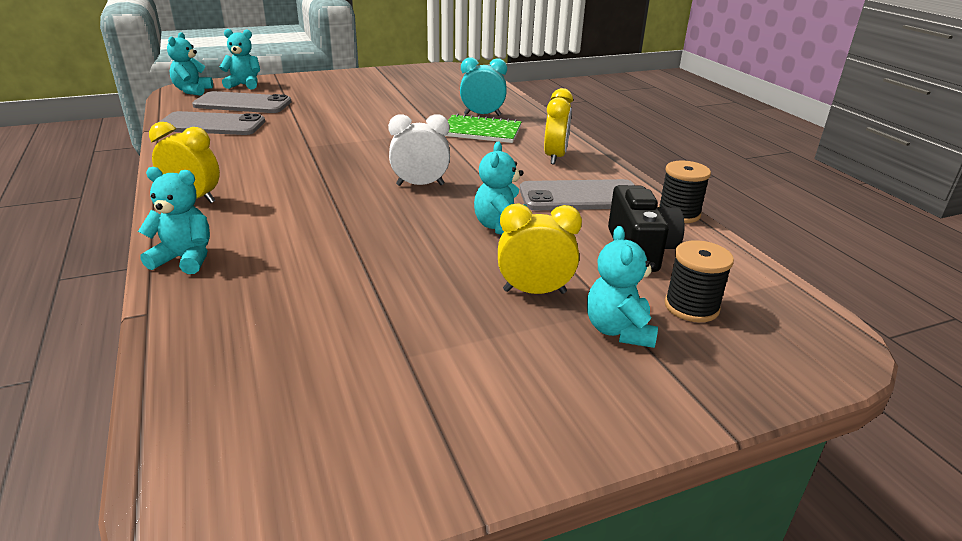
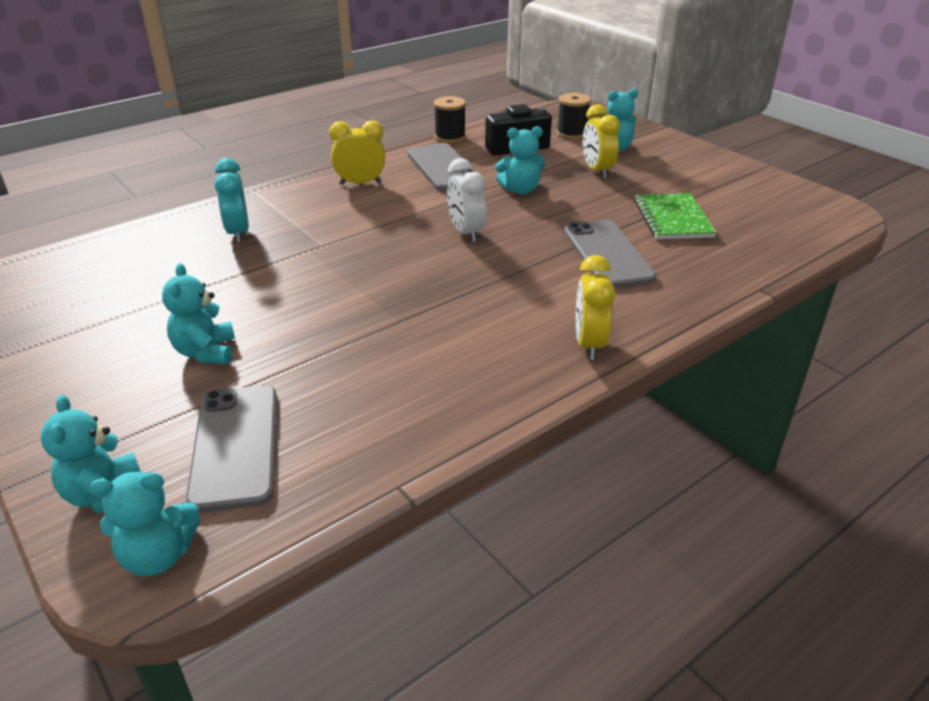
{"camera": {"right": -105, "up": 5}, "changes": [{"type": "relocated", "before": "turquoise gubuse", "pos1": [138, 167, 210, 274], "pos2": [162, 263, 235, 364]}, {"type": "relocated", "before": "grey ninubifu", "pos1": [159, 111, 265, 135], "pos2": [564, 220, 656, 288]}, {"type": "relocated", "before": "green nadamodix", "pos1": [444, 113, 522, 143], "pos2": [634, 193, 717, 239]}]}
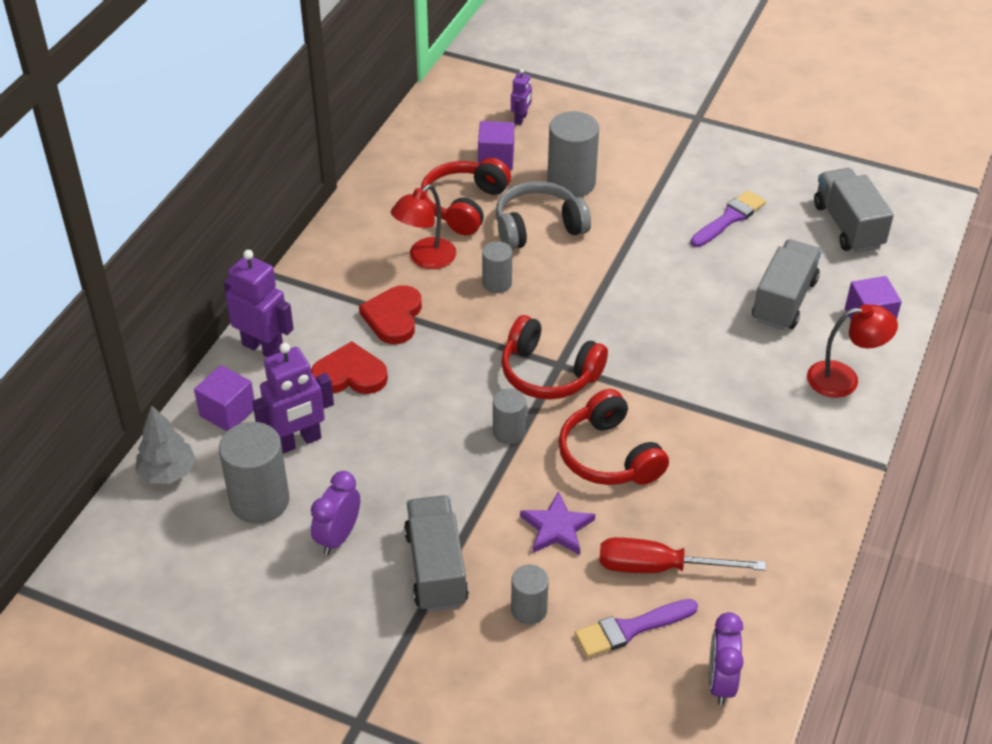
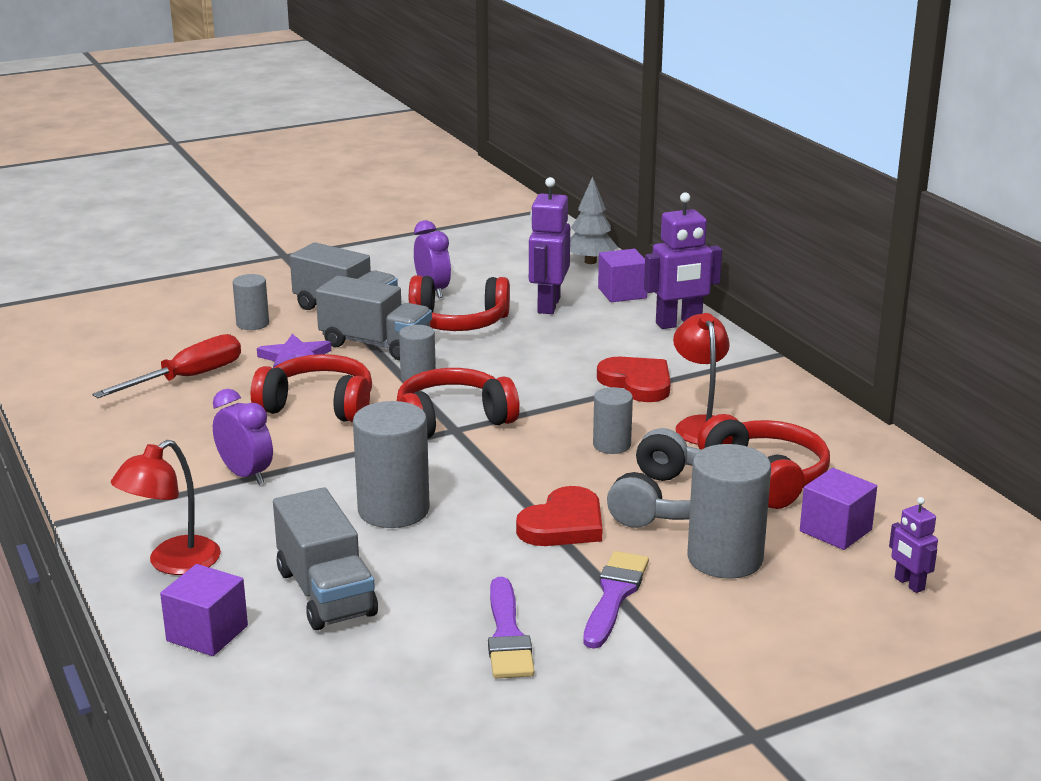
{"camera": {"right": 130, "up": -20}, "changes": [{"type": "relocated", "before": "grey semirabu", "pos1": [219, 422, 289, 524], "pos2": [353, 401, 430, 528]}, {"type": "relocated", "before": "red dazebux", "pos1": [311, 341, 388, 394], "pos2": [516, 486, 603, 546]}, {"type": "relocated", "before": "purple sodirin", "pos1": [575, 599, 698, 657], "pos2": [583, 551, 649, 649]}, {"type": "relocated", "before": "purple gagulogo", "pos1": [709, 612, 744, 705], "pos2": [213, 389, 273, 485]}, {"type": "relocated", "before": "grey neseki", "pos1": [814, 168, 894, 253], "pos2": [316, 275, 432, 361]}, {"type": "appeared", "after": "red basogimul", "pos2": [409, 276, 510, 331]}]}
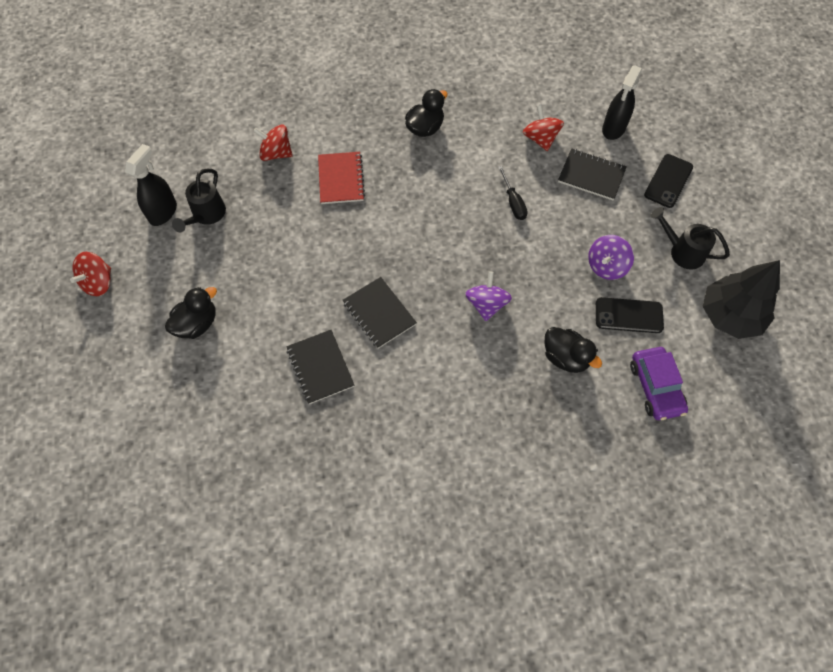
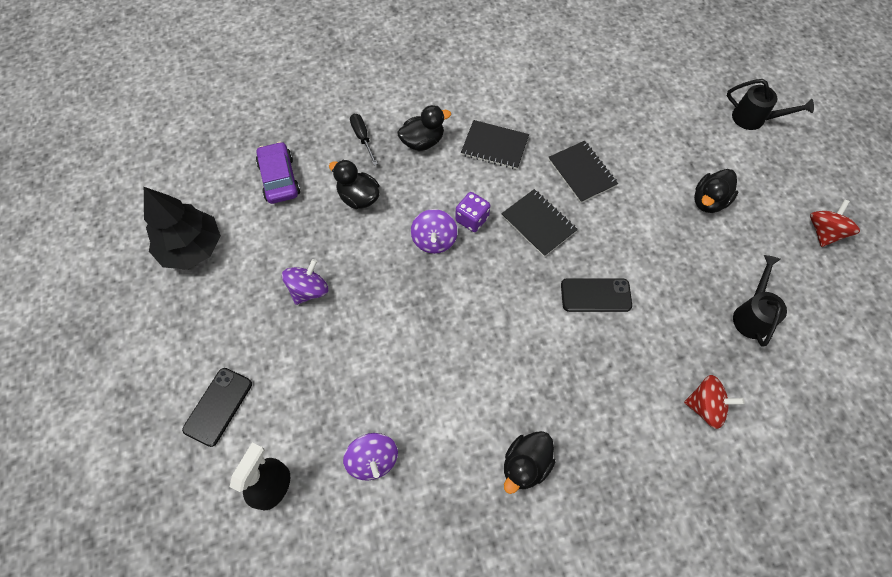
{"camera": {"right": 175, "up": 0}, "changes": [{"type": "missing", "before": "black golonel", "pos1": [125, 144, 177, 226]}, {"type": "missing", "before": "red nadamodix", "pos1": [318, 152, 365, 204]}, {"type": "relocated", "before": "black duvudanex", "pos1": [498, 166, 528, 220], "pos2": [350, 114, 378, 165]}, {"type": "colour", "before": "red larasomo", "after": "purple larasomo", "pos1": [523, 105, 564, 151], "pos2": [343, 433, 398, 480]}, {"type": "relocated", "before": "black nadamodix", "pos1": [558, 148, 627, 200], "pos2": [461, 120, 529, 169]}, {"type": "relocated", "before": "black ninubifu", "pos1": [596, 297, 664, 333], "pos2": [561, 278, 632, 312]}, {"type": "relocated", "before": "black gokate", "pos1": [650, 207, 730, 270], "pos2": [727, 79, 814, 130]}, {"type": "appeared", "after": "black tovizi", "pos2": [397, 105, 451, 151]}, {"type": "appeared", "after": "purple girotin", "pos2": [455, 192, 490, 232]}]}
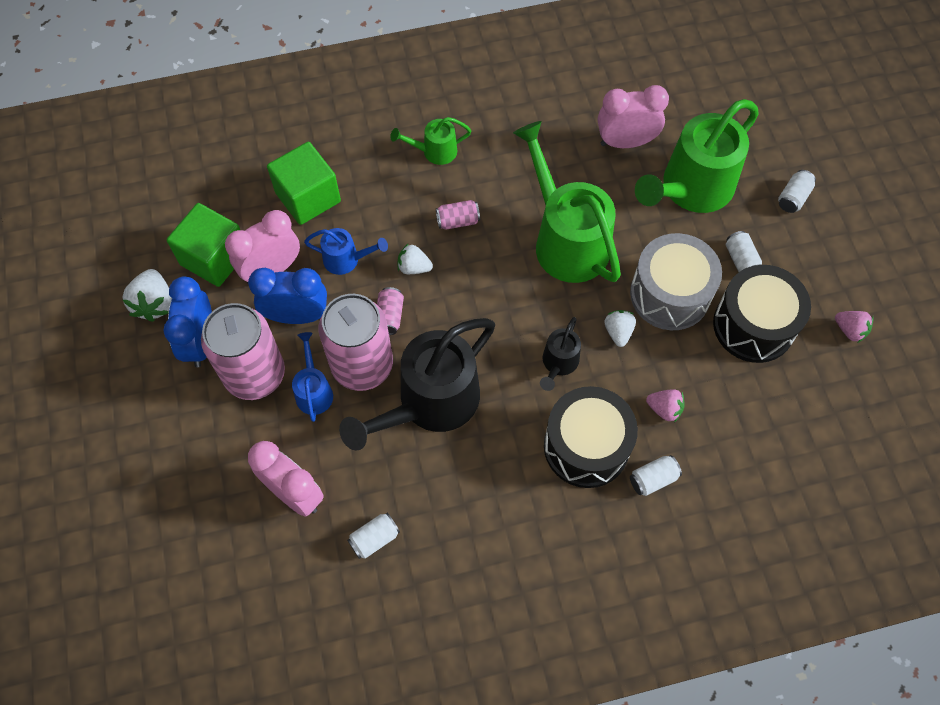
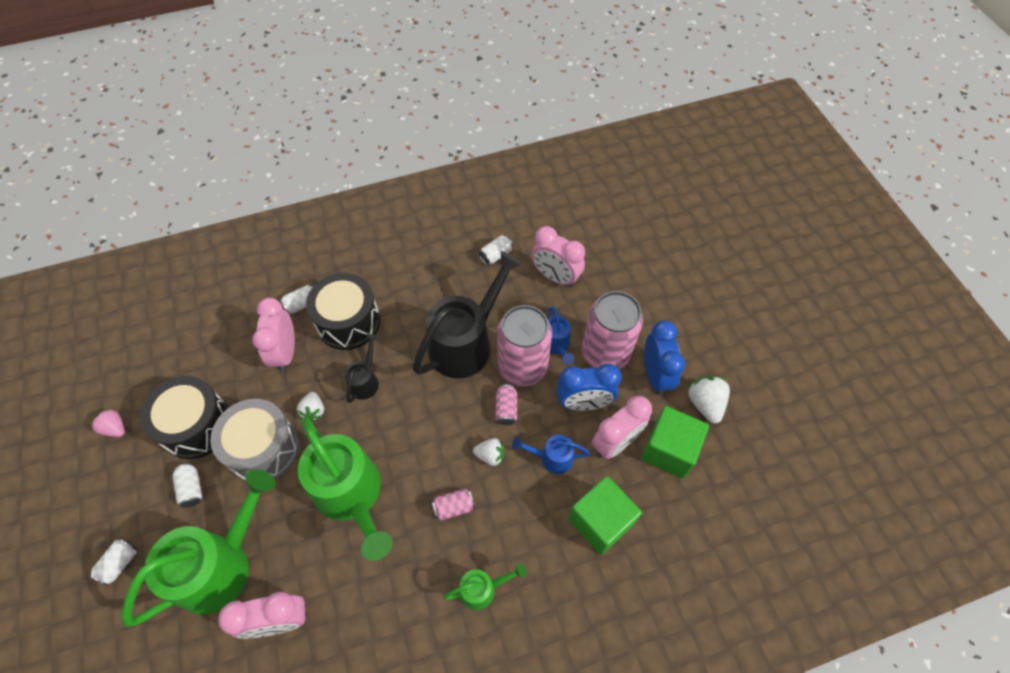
{"camera": {"right": 175, "up": -5}, "changes": [{"type": "exchanged", "before": "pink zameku", "after": "pink gagulogo", "pos1": [646, 389, 685, 422], "pos2": [252, 298, 295, 372]}]}
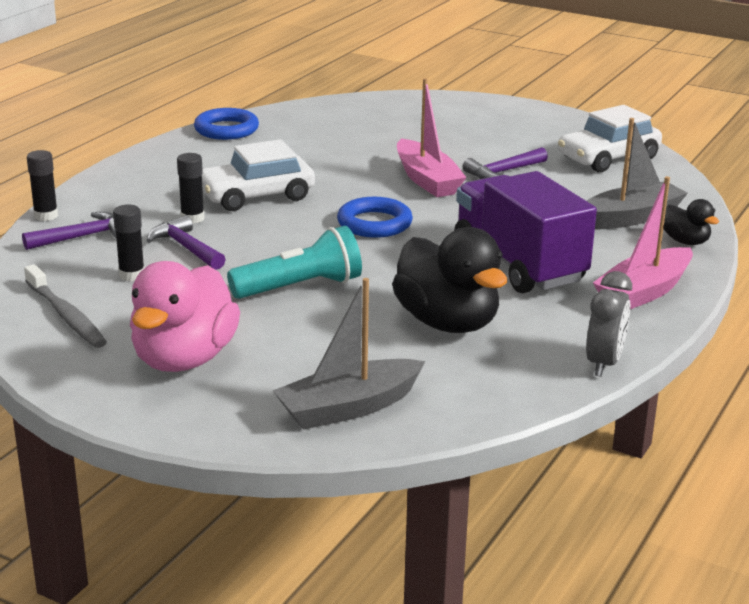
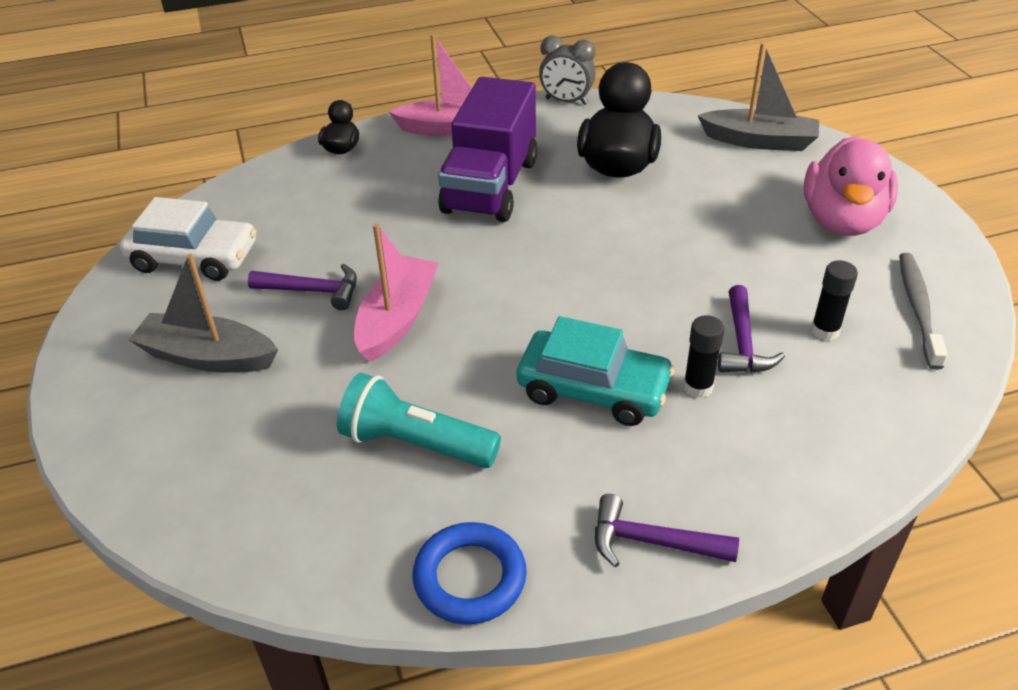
{"camera": {"right": -135, "up": 15}, "changes": [{"type": "relocated", "before": "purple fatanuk", "pos1": [22, 212, 116, 250], "pos2": [595, 494, 739, 567]}, {"type": "missing", "before": "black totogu", "pos1": [27, 150, 58, 221]}, {"type": "spun", "before": "pink tovizi", "pos1": [130, 261, 240, 372], "pos2": [804, 136, 898, 236], "turn": 135}, {"type": "colour", "before": "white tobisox", "after": "turquoise tobisox", "pos1": [202, 139, 315, 211], "pos2": [517, 316, 675, 426]}, {"type": "relocated", "before": "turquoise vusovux", "pos1": [227, 226, 362, 299], "pos2": [337, 373, 501, 468]}, {"type": "missing", "before": "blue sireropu", "pos1": [337, 197, 413, 238]}, {"type": "spun", "before": "grey gagulogo", "pos1": [586, 271, 632, 377], "pos2": [539, 36, 596, 105], "turn": -135}, {"type": "relocated", "before": "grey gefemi", "pos1": [587, 118, 688, 229], "pos2": [129, 254, 278, 373]}]}
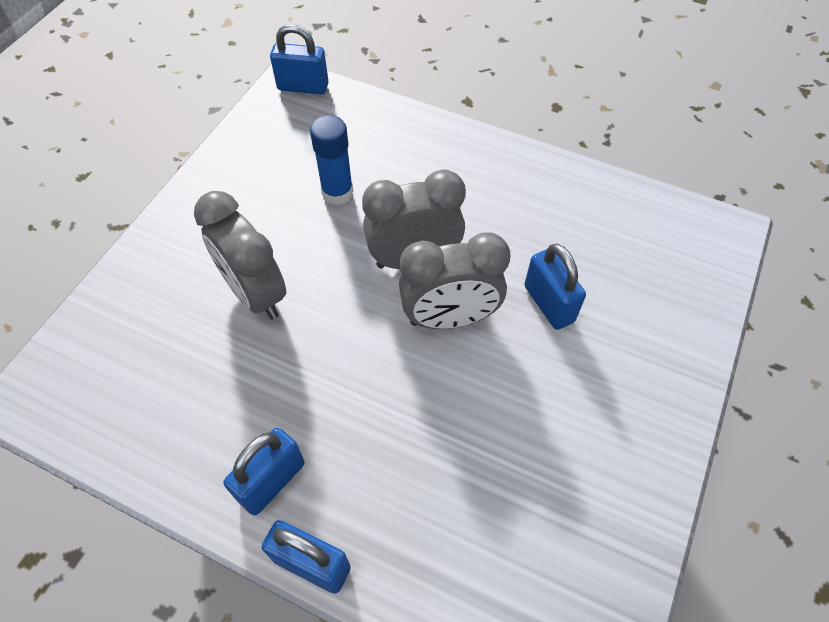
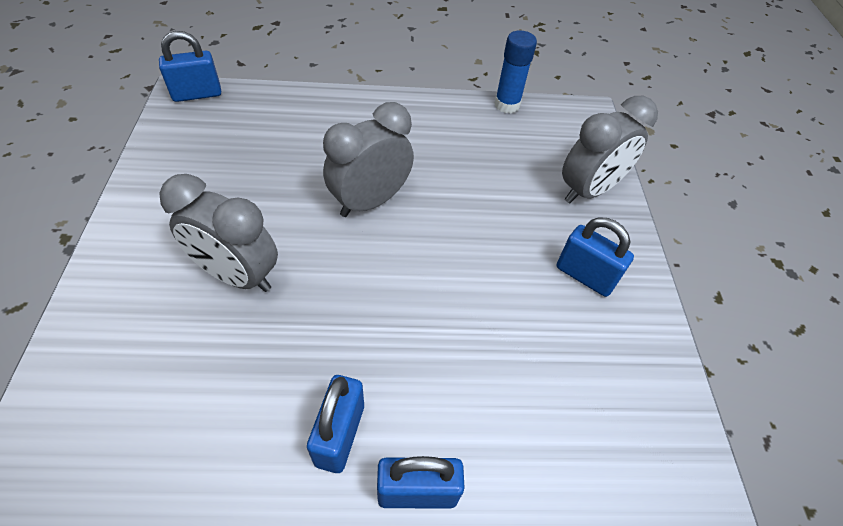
{"camera": {"right": -30, "up": -5}, "changes": [{"type": "relocated", "before": "blue totogu", "pos1": [310, 115, 353, 205], "pos2": [494, 30, 537, 113]}, {"type": "relocated", "before": "grey gagulogo", "pos1": [399, 232, 511, 329], "pos2": [562, 96, 658, 204]}, {"type": "relocated", "before": "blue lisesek", "pos1": [524, 243, 586, 330], "pos2": [557, 217, 634, 297]}]}
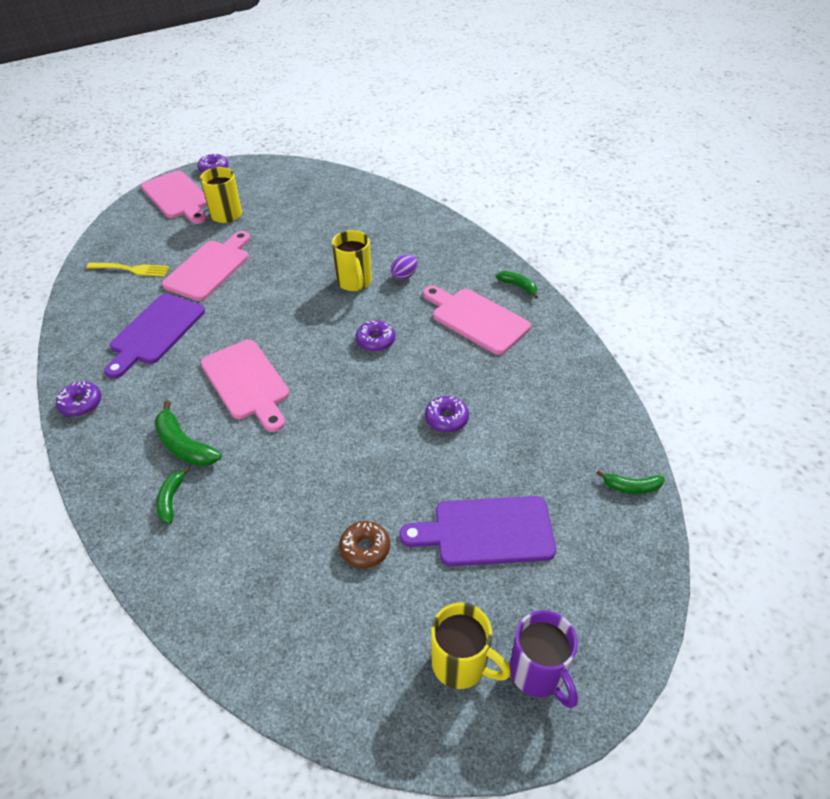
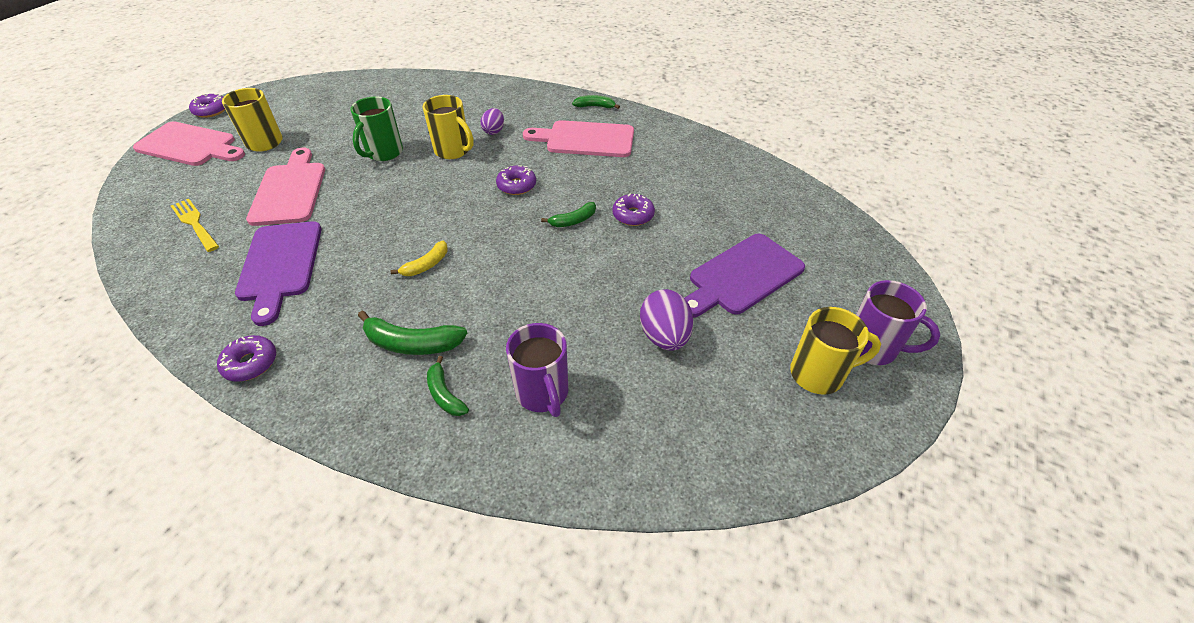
{"camera": {"right": -35, "up": 0}, "changes": [{"type": "spun", "before": "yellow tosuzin", "pos1": [86, 263, 170, 277], "pos2": [171, 199, 219, 252], "turn": -105}, {"type": "exchanged", "before": "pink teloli", "after": "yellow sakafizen", "pos1": [201, 340, 289, 432], "pos2": [390, 241, 448, 276]}, {"type": "exchanged", "before": "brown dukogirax", "after": "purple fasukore", "pos1": [339, 521, 390, 568], "pos2": [640, 289, 694, 351]}, {"type": "relocated", "before": "green sakafizen", "pos1": [596, 470, 664, 494], "pos2": [541, 202, 596, 227]}, {"type": "appeared", "after": "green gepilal", "pos2": [350, 96, 403, 161]}, {"type": "appeared", "after": "purple gepilal", "pos2": [506, 323, 568, 417]}]}
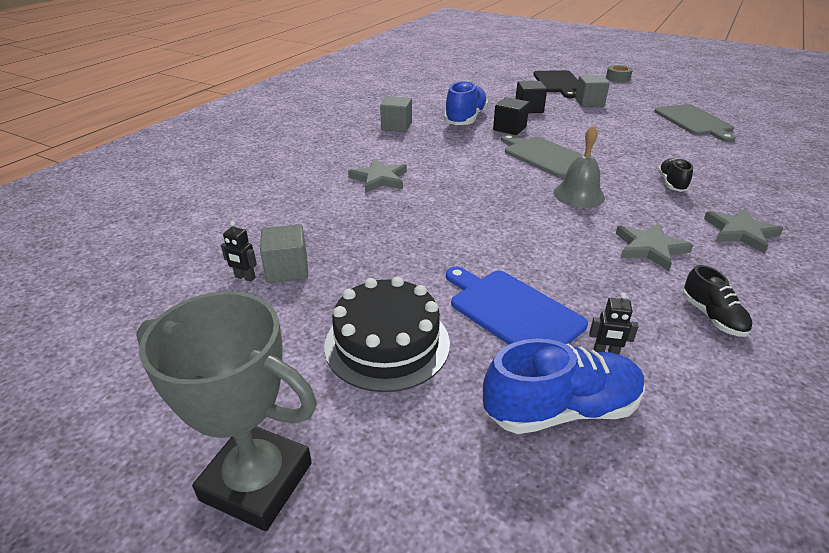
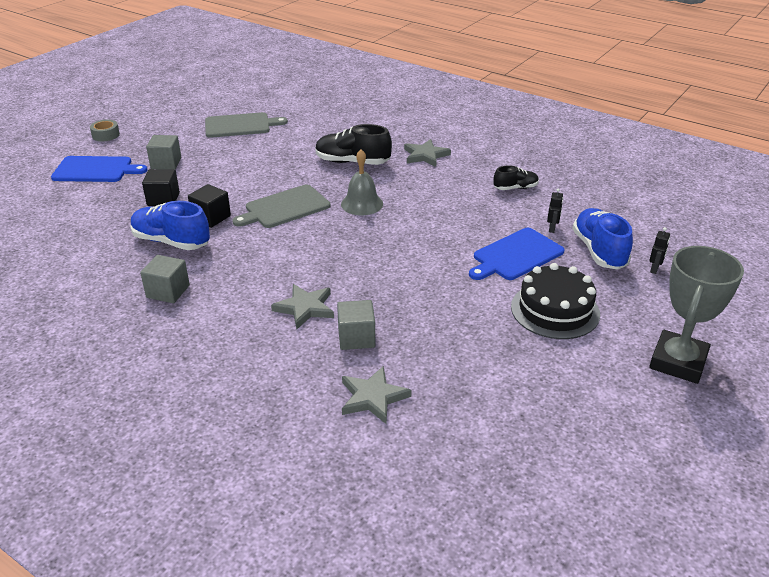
{"camera": {"right": -85, "up": 0}, "changes": [{"type": "relocated", "before": "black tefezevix", "pos1": [221, 221, 257, 282], "pos2": [649, 227, 670, 274]}, {"type": "relocated", "before": "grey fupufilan", "pos1": [260, 224, 308, 283], "pos2": [337, 300, 375, 350]}, {"type": "colour", "before": "black teloli", "after": "blue teloli", "pos1": [533, 70, 578, 98], "pos2": [51, 156, 148, 182]}, {"type": "relocated", "before": "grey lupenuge", "pos1": [616, 223, 693, 271], "pos2": [342, 366, 411, 424]}, {"type": "size", "before": "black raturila", "pos1": [658, 158, 693, 192], "pos2": [316, 124, 392, 165], "scale": 1.73}]}
